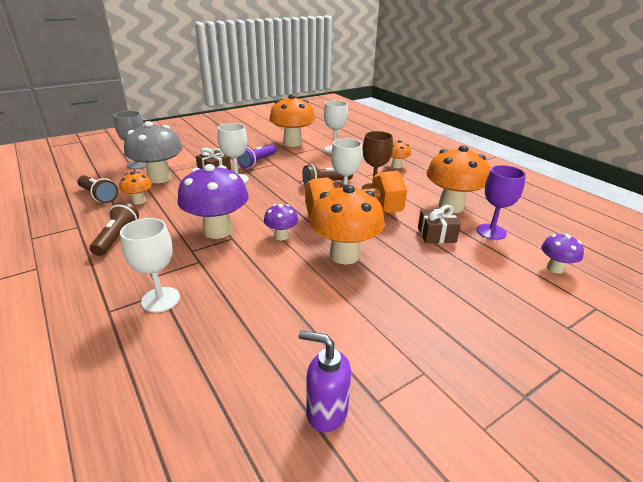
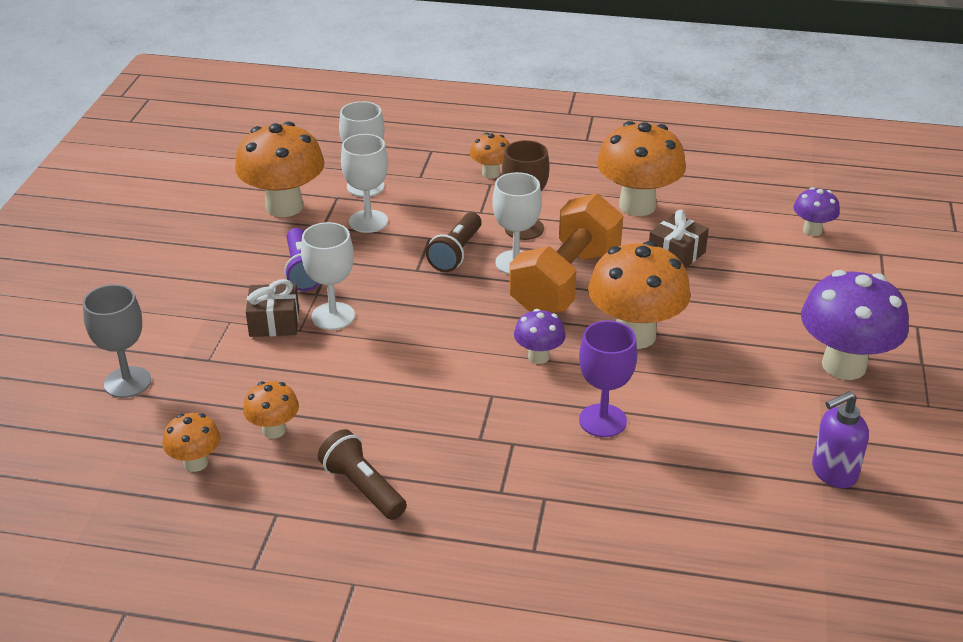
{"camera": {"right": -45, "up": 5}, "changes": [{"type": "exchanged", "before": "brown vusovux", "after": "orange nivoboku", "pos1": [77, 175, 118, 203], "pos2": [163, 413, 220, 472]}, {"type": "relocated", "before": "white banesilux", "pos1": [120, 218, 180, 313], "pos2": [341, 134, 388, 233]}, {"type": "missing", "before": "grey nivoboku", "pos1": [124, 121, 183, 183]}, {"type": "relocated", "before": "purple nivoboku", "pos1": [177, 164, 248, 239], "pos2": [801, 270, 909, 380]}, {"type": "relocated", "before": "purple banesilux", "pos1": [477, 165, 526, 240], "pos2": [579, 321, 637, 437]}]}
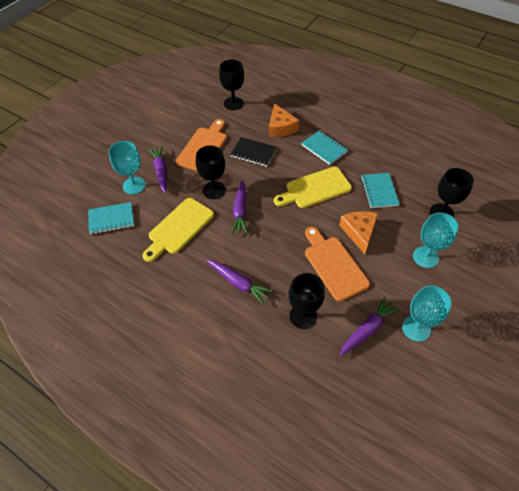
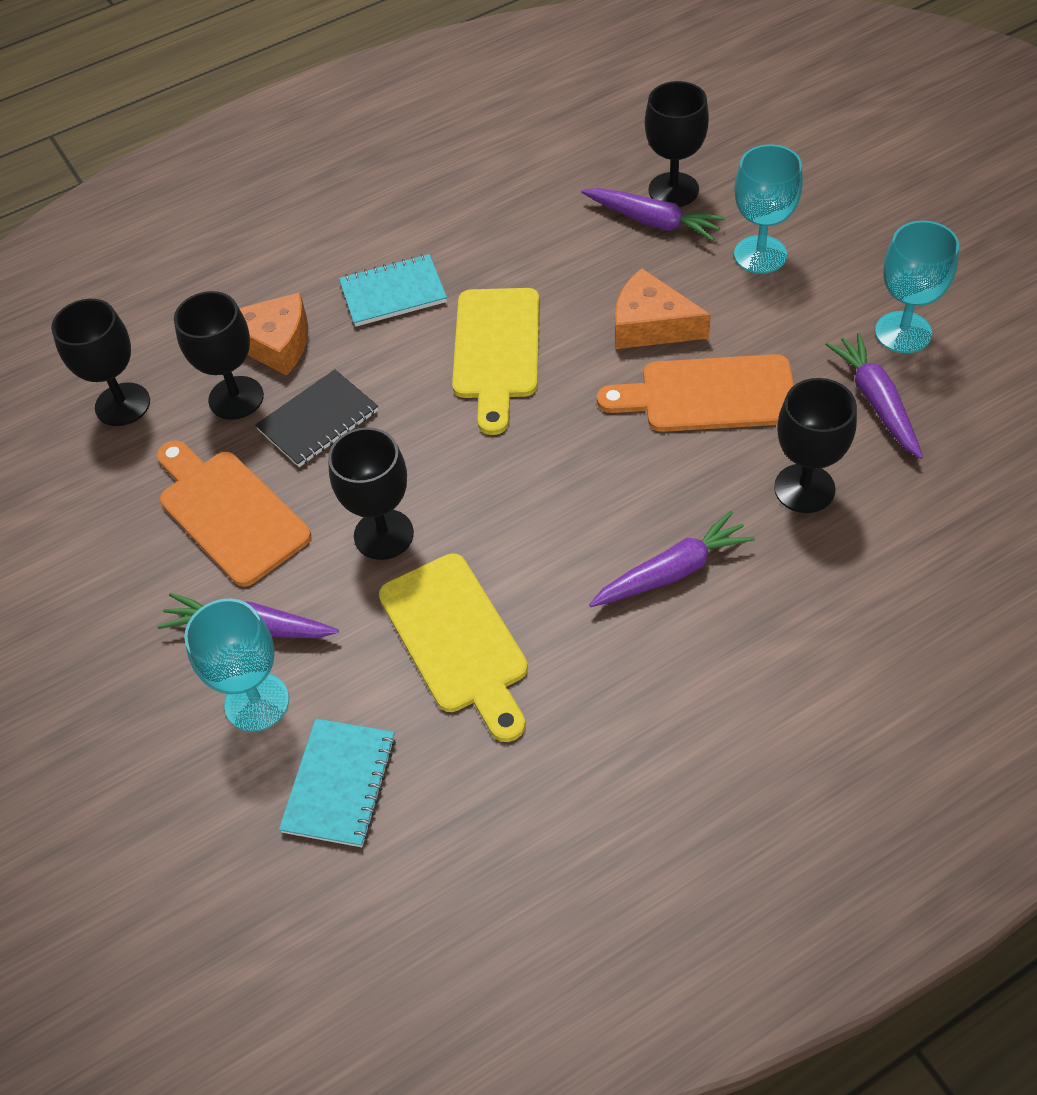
{"camera": {"right": -60, "up": 0}, "changes": [{"type": "relocated", "before": "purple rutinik", "pos1": [231, 180, 248, 234], "pos2": [581, 188, 726, 241]}, {"type": "missing", "before": "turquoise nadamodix", "pos1": [361, 173, 400, 208]}, {"type": "appeared", "after": "black banesilux", "pos2": [174, 291, 264, 420]}]}
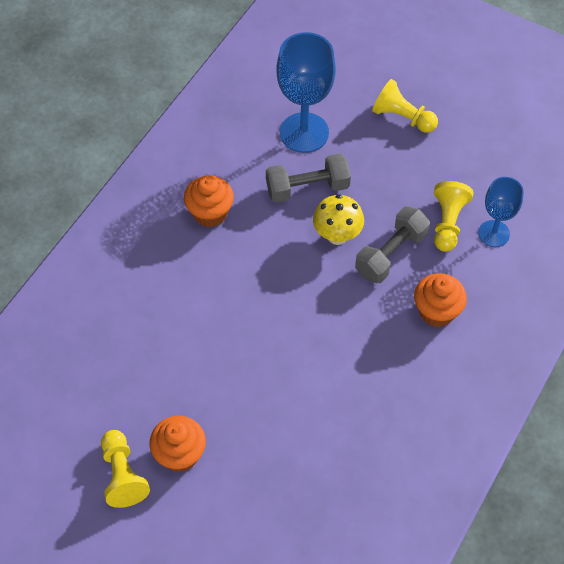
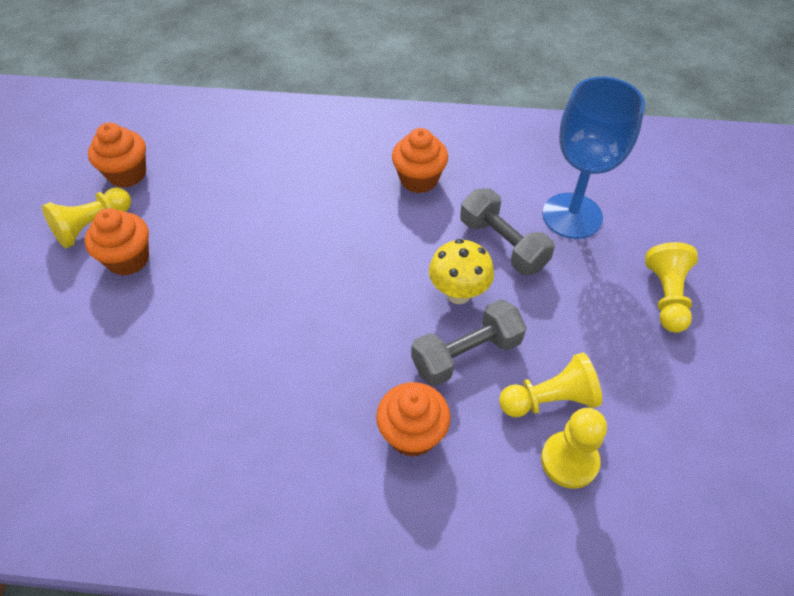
{"camera": {"right": 65, "up": -5}, "changes": [{"type": "spun", "before": "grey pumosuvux", "pos1": [355, 206, 430, 283], "pos2": [411, 299, 527, 386], "turn": -45}, {"type": "exchanged", "before": "blue banesilux", "after": "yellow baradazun", "pos1": [478, 177, 524, 247], "pos2": [541, 408, 607, 489]}, {"type": "appeared", "after": "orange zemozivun", "pos2": [88, 122, 146, 188]}]}
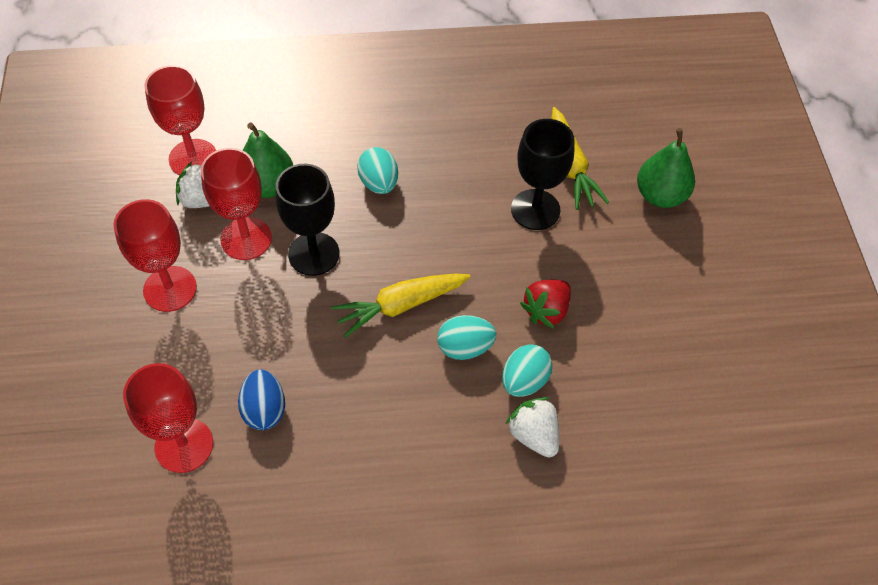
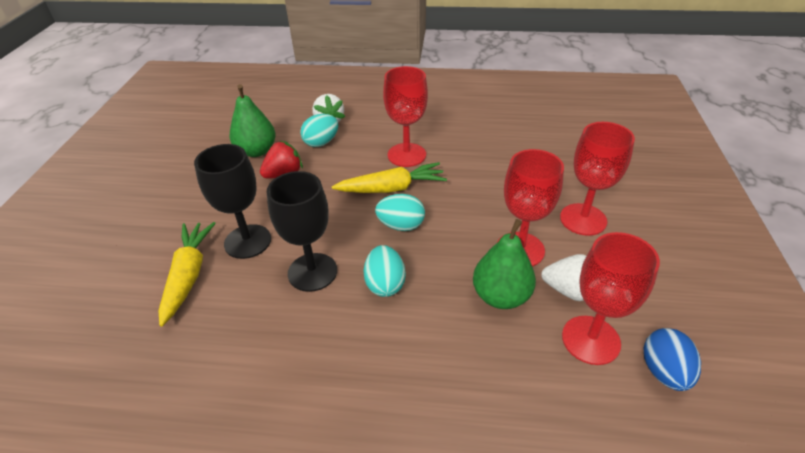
{"camera": {"right": -165, "up": -15}, "changes": [{"type": "relocated", "before": "red banesilux", "pos1": [123, 363, 213, 473], "pos2": [383, 66, 428, 167]}, {"type": "relocated", "before": "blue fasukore", "pos1": [238, 369, 285, 430], "pos2": [644, 328, 701, 391]}, {"type": "relocated", "before": "black banesilux", "pos1": [276, 164, 340, 276], "pos2": [267, 171, 337, 292]}, {"type": "relocated", "before": "turquoise fasukore", "pos1": [437, 315, 496, 360], "pos2": [375, 194, 425, 231]}, {"type": "relocated", "before": "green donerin", "pos1": [637, 128, 695, 208], "pos2": [230, 84, 275, 157]}]}
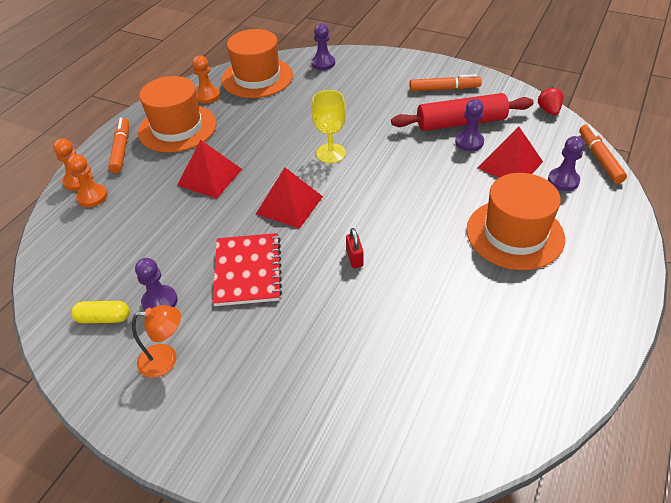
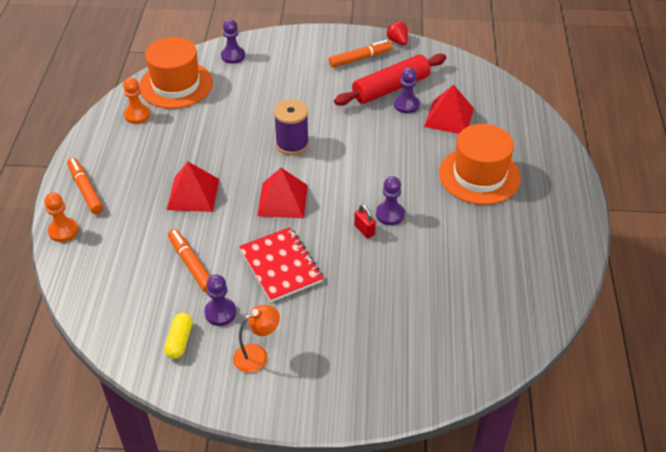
{"camera": {"right": -25, "up": 0}, "changes": [{"type": "missing", "before": "orange baradazun", "pos1": [67, 154, 108, 207]}, {"type": "spun", "before": "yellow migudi", "pos1": [71, 301, 130, 323], "pos2": [164, 313, 193, 359], "turn": -60}, {"type": "missing", "before": "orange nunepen", "pos1": [138, 76, 217, 153]}, {"type": "exchanged", "before": "yellow banesilux", "after": "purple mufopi", "pos1": [311, 90, 346, 163], "pos2": [274, 99, 309, 155]}, {"type": "relocated", "before": "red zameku", "pos1": [538, 87, 563, 115], "pos2": [386, 21, 408, 45]}, {"type": "relocated", "before": "purple baradazun", "pos1": [548, 136, 584, 191], "pos2": [376, 176, 405, 225]}, {"type": "relocated", "before": "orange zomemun", "pos1": [579, 124, 627, 183], "pos2": [168, 229, 210, 292]}]}
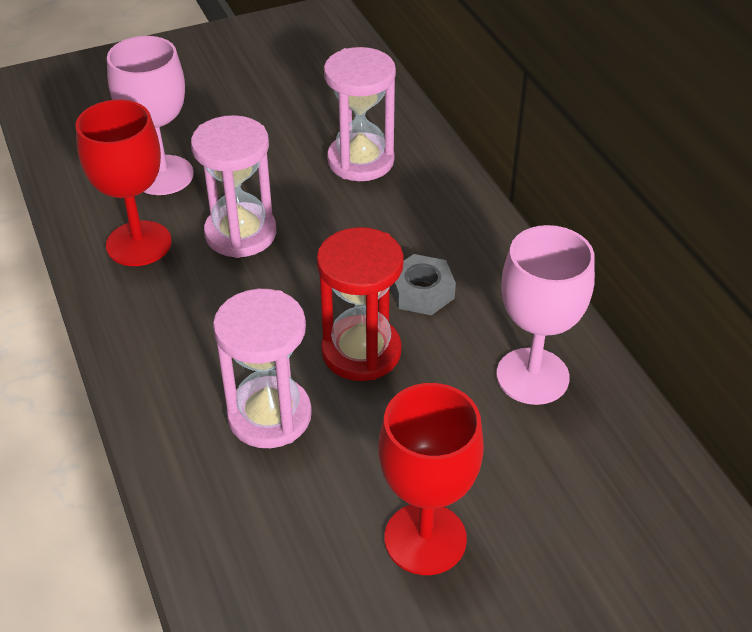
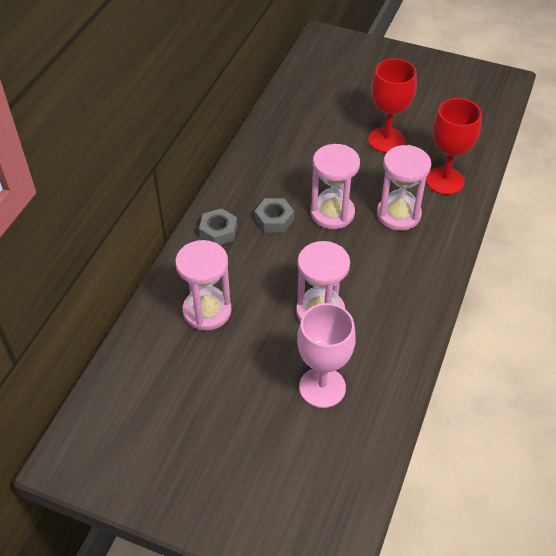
{"camera": {"right": -135, "up": 5}, "changes": [{"type": "relocated", "before": "red banesilux", "pos1": [76, 100, 172, 266], "pos2": [426, 98, 482, 195]}, {"type": "colour", "before": "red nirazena", "after": "pink nirazena", "pos1": [317, 227, 404, 381], "pos2": [310, 144, 360, 229]}, {"type": "missing", "before": "pink banesilux", "pos1": [496, 225, 595, 405]}, {"type": "appeared", "after": "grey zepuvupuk", "pos2": [199, 208, 237, 245]}]}
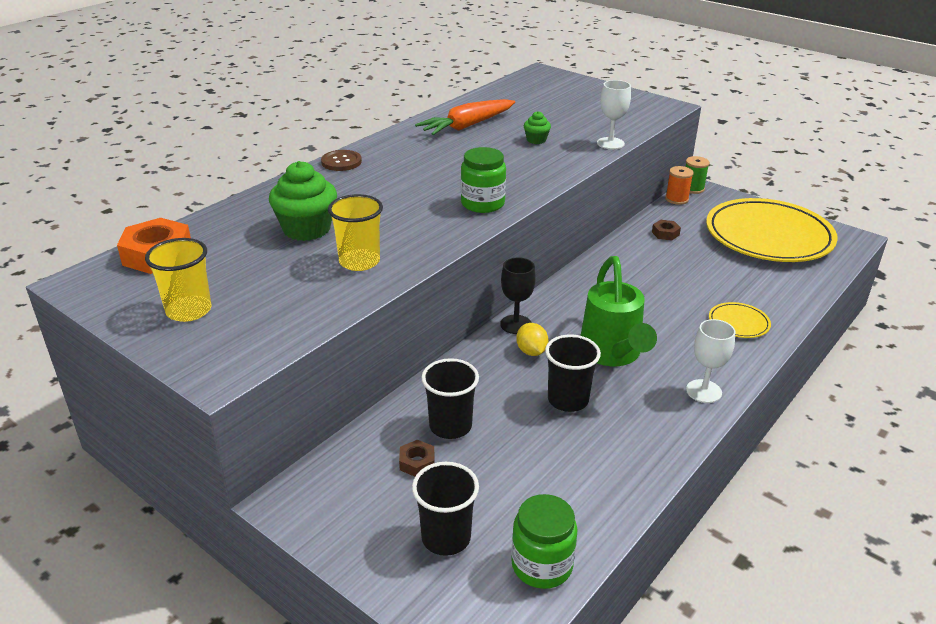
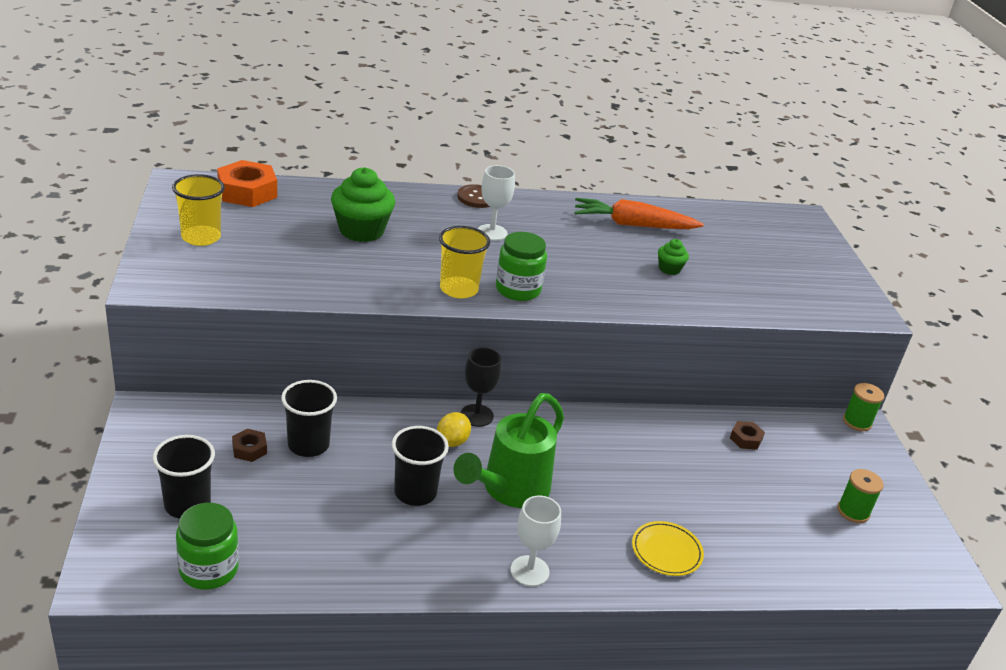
{"camera": {"right": 40, "up": 0}, "changes": [{"type": "relocated", "before": "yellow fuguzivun", "pos1": [328, 194, 383, 271], "pos2": [439, 226, 490, 299]}, {"type": "relocated", "before": "white banesilux", "pos1": [597, 80, 631, 149], "pos2": [478, 165, 515, 241]}, {"type": "missing", "before": "orange mufopi", "pos1": [665, 166, 694, 205]}, {"type": "exchanged", "before": "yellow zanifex", "after": "green mufopi", "pos1": [706, 198, 838, 262], "pos2": [837, 469, 884, 523]}]}
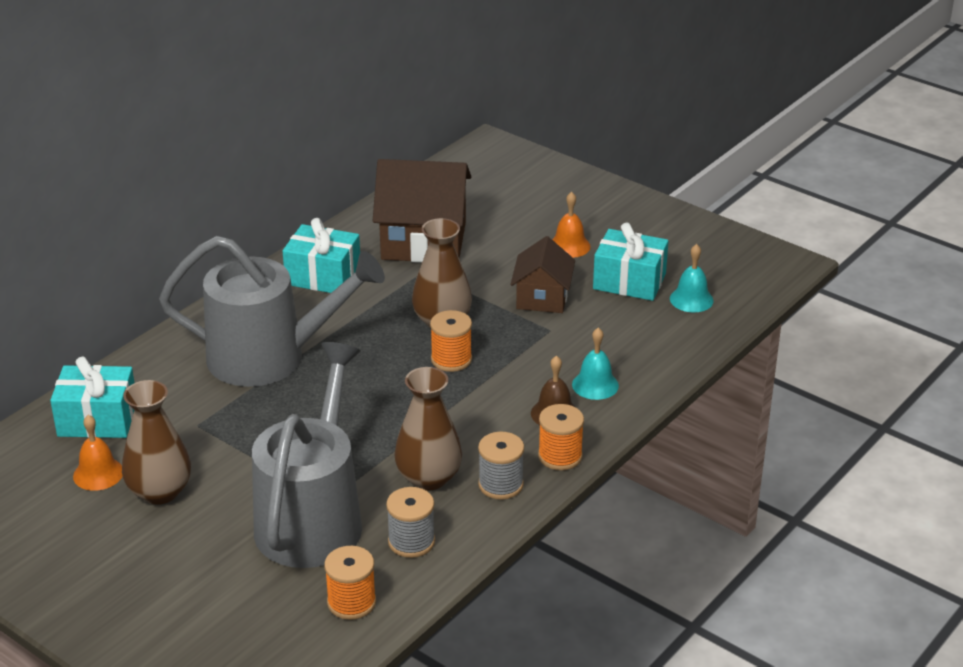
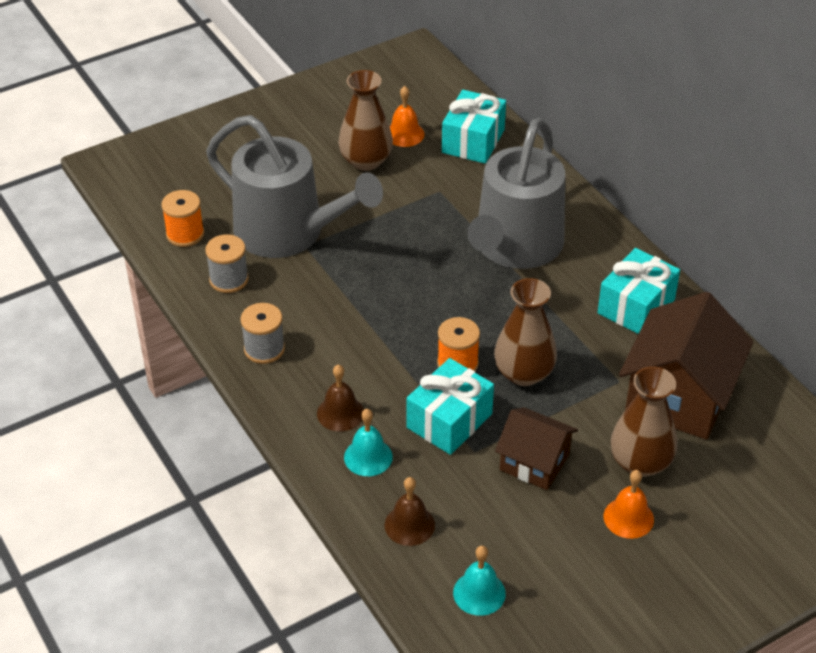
{"camera": {"right": 110, "up": 10}, "changes": [{"type": "relocated", "before": "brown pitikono", "pos1": [394, 367, 462, 490], "pos2": [611, 366, 677, 477]}, {"type": "missing", "before": "orange mufopi", "pos1": [538, 404, 584, 470]}, {"type": "relocated", "before": "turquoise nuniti", "pos1": [593, 222, 668, 301], "pos2": [407, 358, 494, 455]}, {"type": "appeared", "after": "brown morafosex", "pos2": [384, 477, 435, 546]}]}
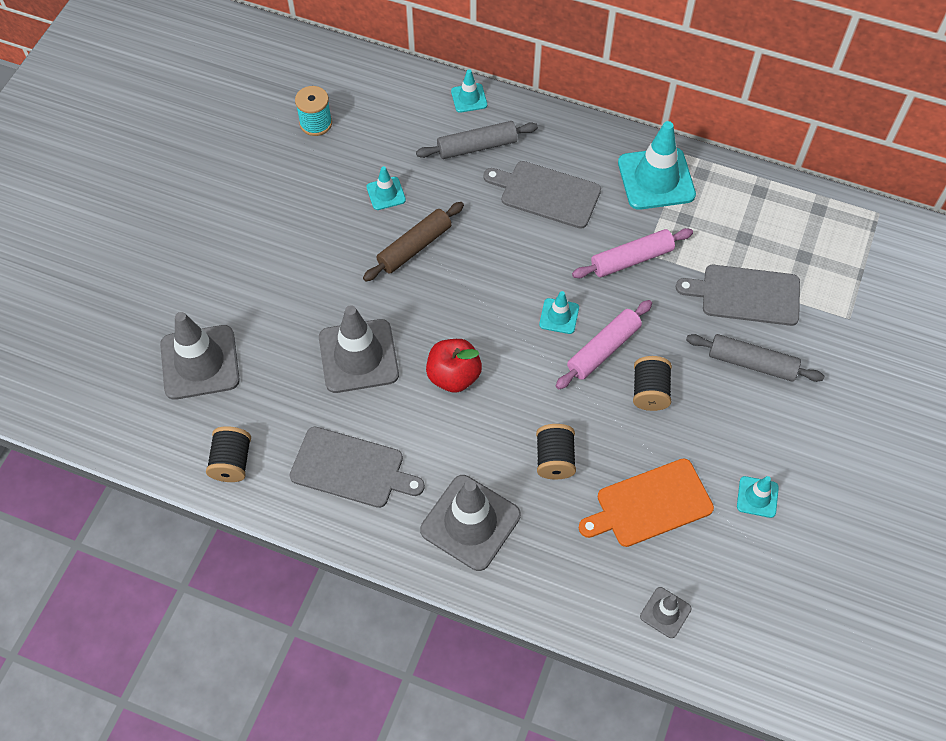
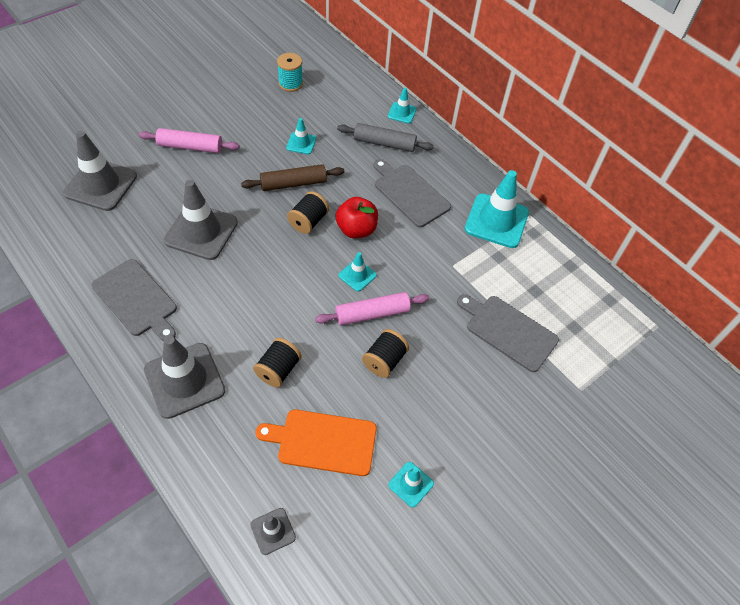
{"camera": {"right": 25, "up": -5}, "changes": [{"type": "relocated", "before": "black mufopi", "pos1": [206, 426, 251, 482], "pos2": [287, 191, 329, 234]}, {"type": "relocated", "before": "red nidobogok", "pos1": [426, 339, 482, 393], "pos2": [335, 197, 378, 238]}, {"type": "relocated", "before": "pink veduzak", "pos1": [572, 228, 693, 278], "pos2": [139, 128, 239, 153]}, {"type": "missing", "before": "grey veduzak", "pos1": [686, 334, 824, 382]}]}
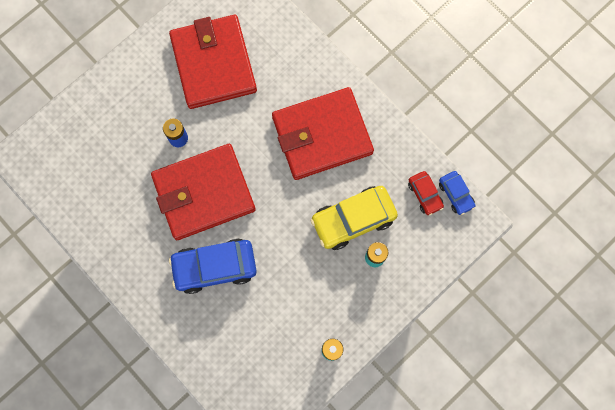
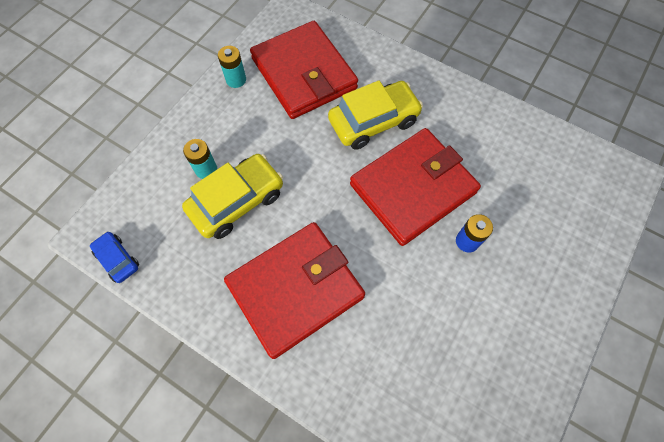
{"camera": {"right": 165, "up": -10}, "changes": [{"type": "relocated", "before": "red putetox", "pos1": [169, 15, 257, 109], "pos2": [250, 21, 358, 119]}, {"type": "colour", "before": "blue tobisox", "after": "yellow tobisox", "pos1": [169, 238, 257, 294], "pos2": [328, 80, 423, 150]}, {"type": "missing", "before": "red tobisox", "pos1": [408, 171, 444, 215]}]}
